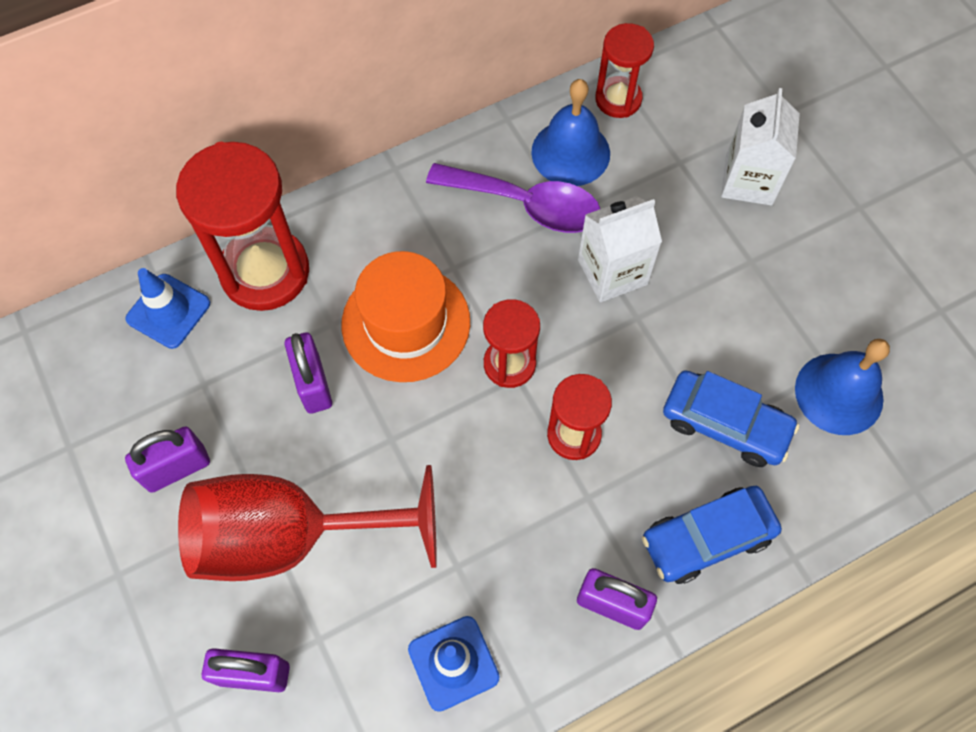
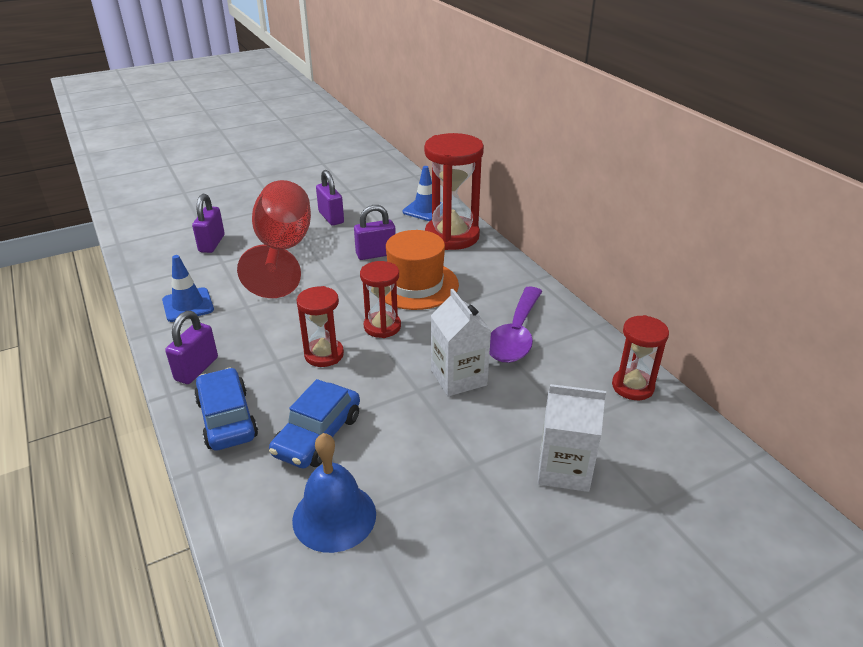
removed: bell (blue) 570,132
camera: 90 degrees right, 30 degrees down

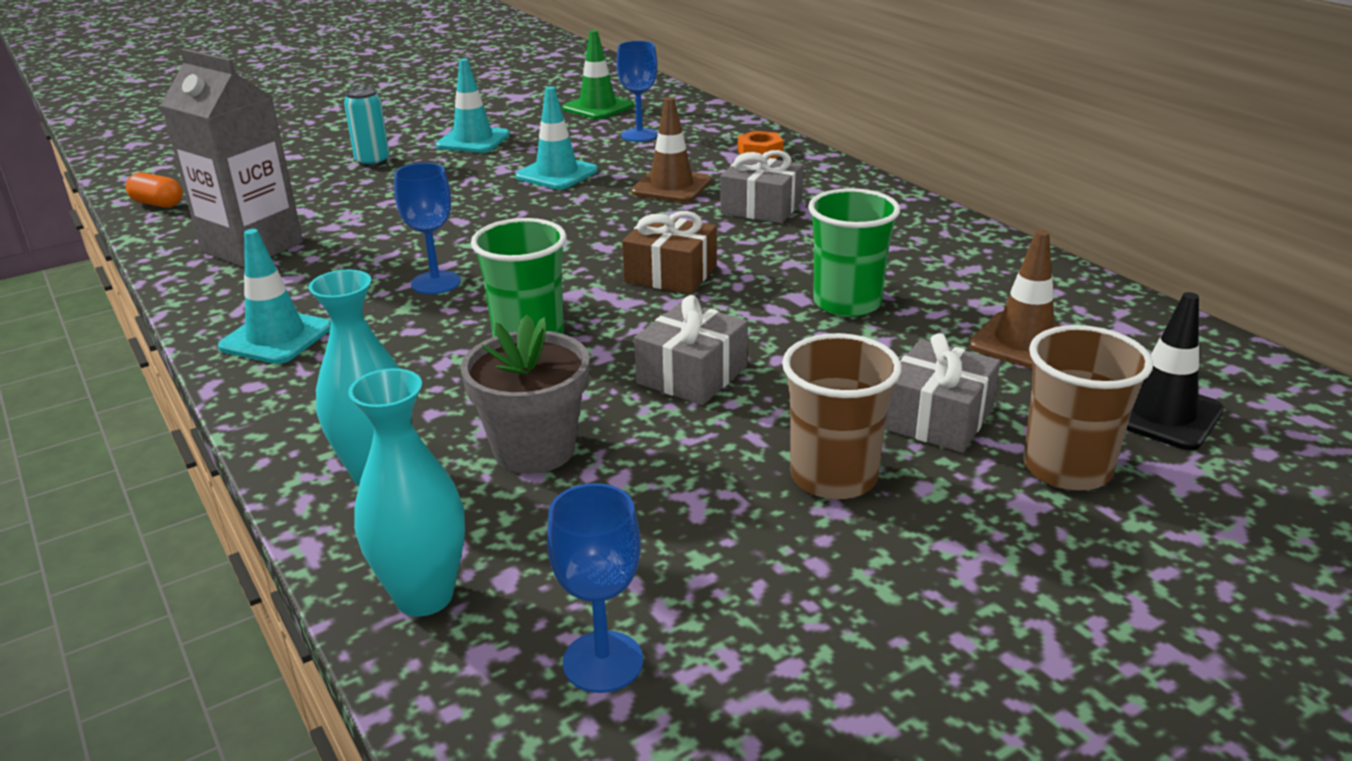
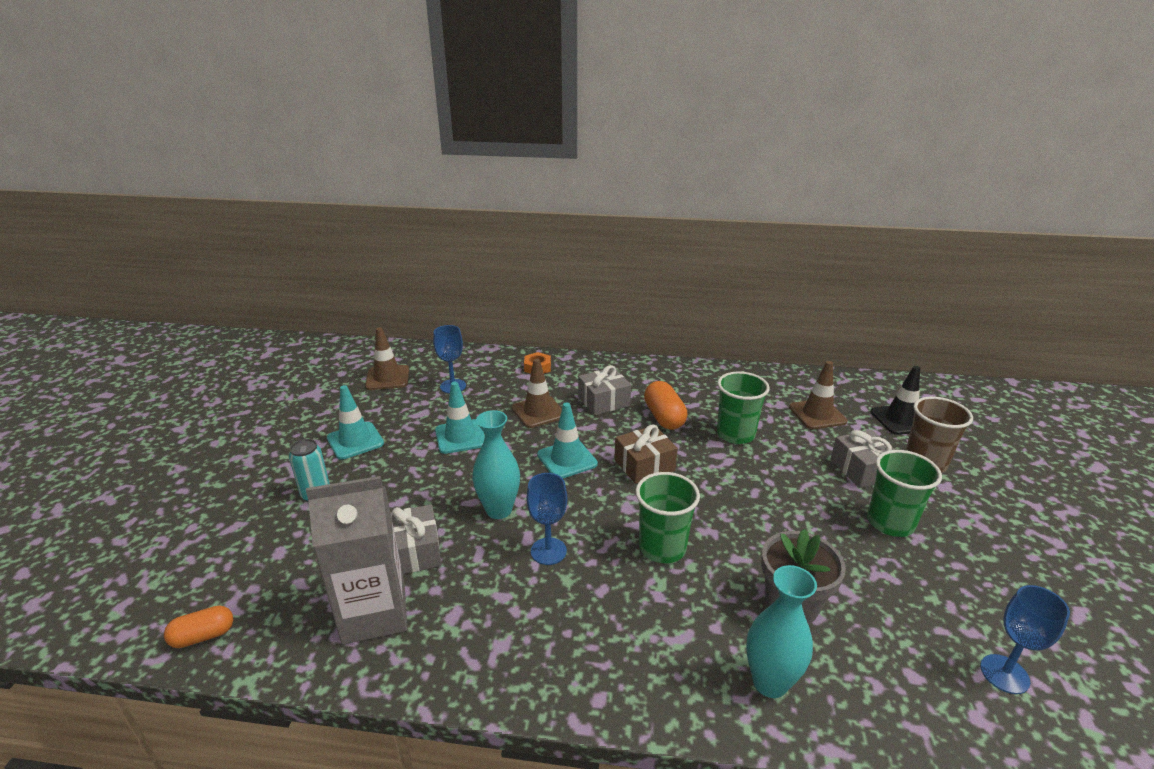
added: capsule (orange) 665,405
moved: traffic cone (turquoise) 274,296 to 567,440; vase (turquoise) 406,492 to 496,464; gift (grey) 691,350 to 416,539
recoloured: traffic cone (green) 598,74 to traffic cone (brown) 387,358; cup (brown) 842,416 to cup (green) 904,493
camera: 50 degrees left, 0 degrees up

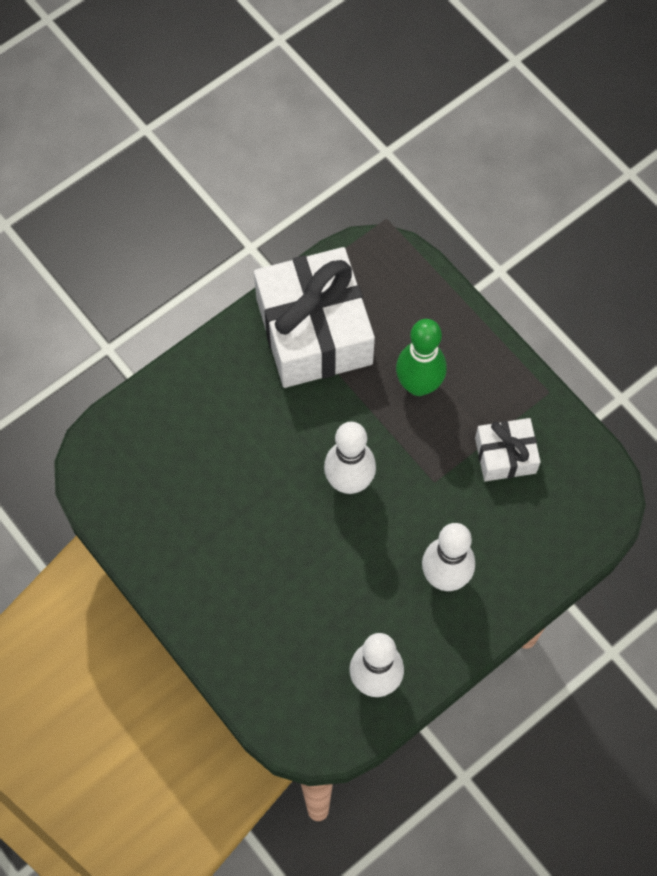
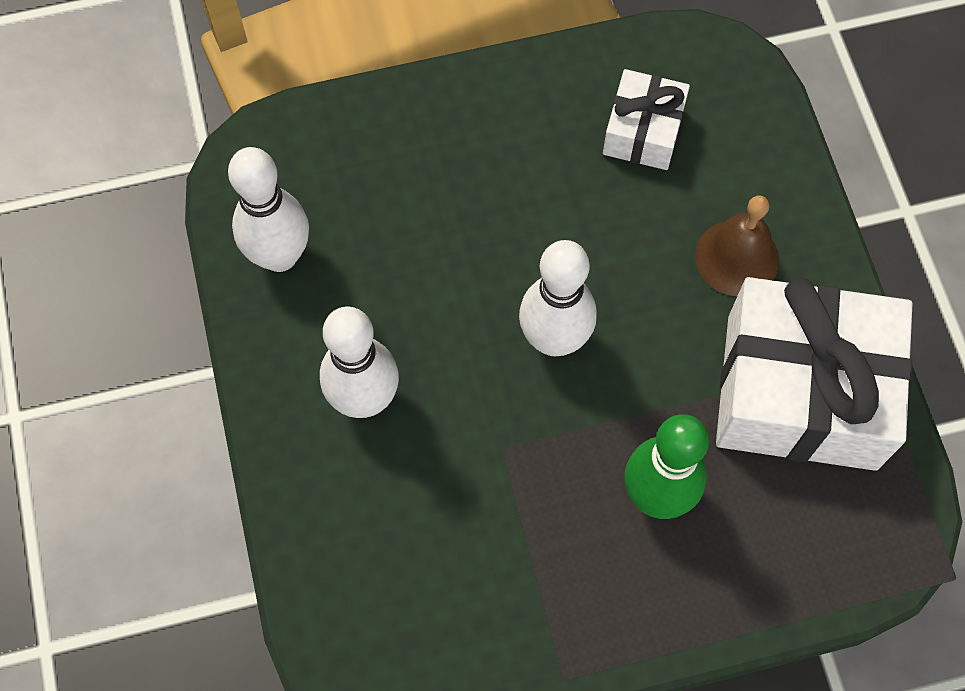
added: bell (brown) 737,245
moved: gift (white) 508,449 to 646,119
camera: 115 degrees right, 0 degrees up

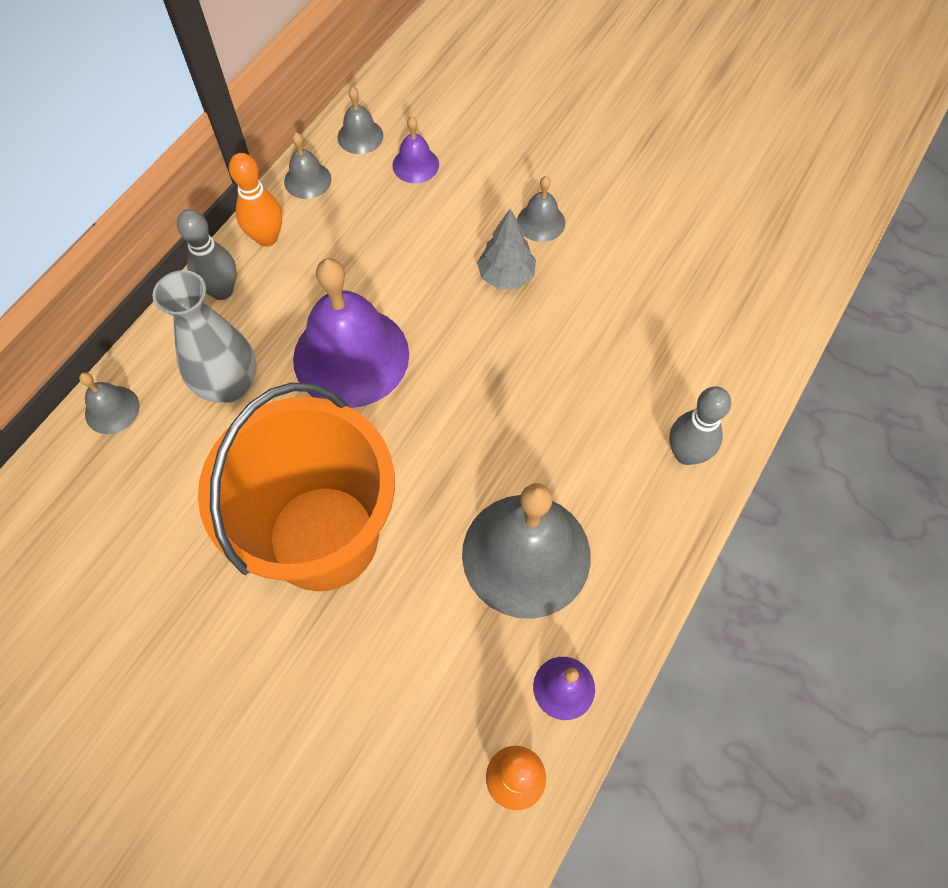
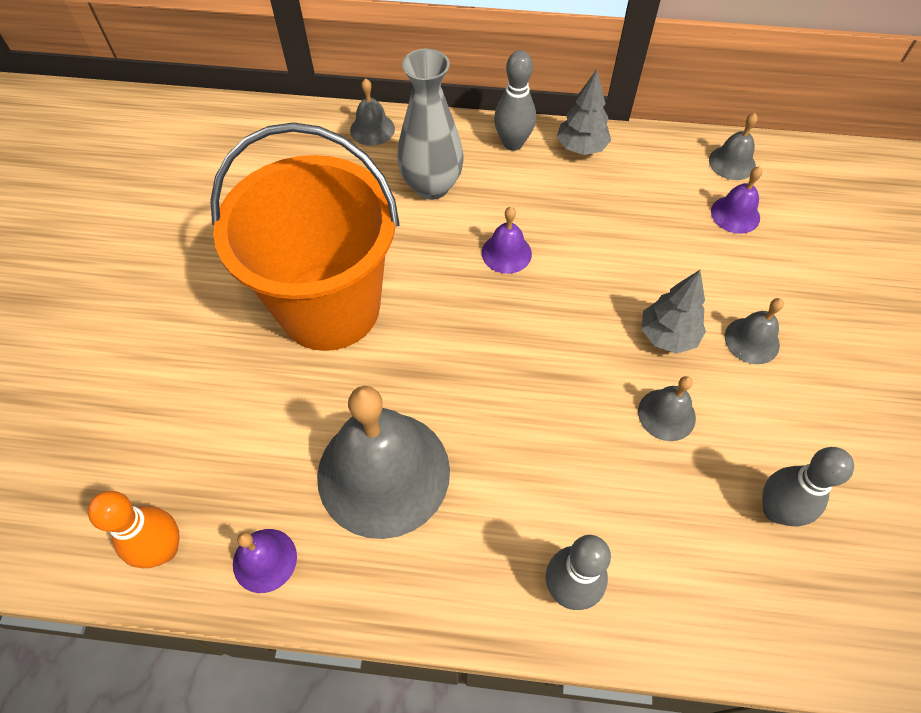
added: bowling pin (grey) 808,486
moved: bell (grey) 307,166 to 667,408
replaced: bowling pin (orange) 255,200 to tree (grey) 584,112
resized: bell (purple) 351,333 = 507,240 x0.45
camera: 65 degrees right, 5 degrees down

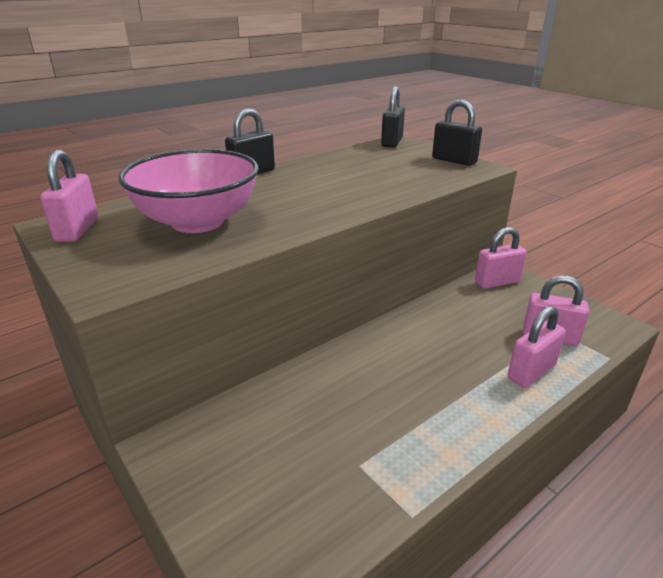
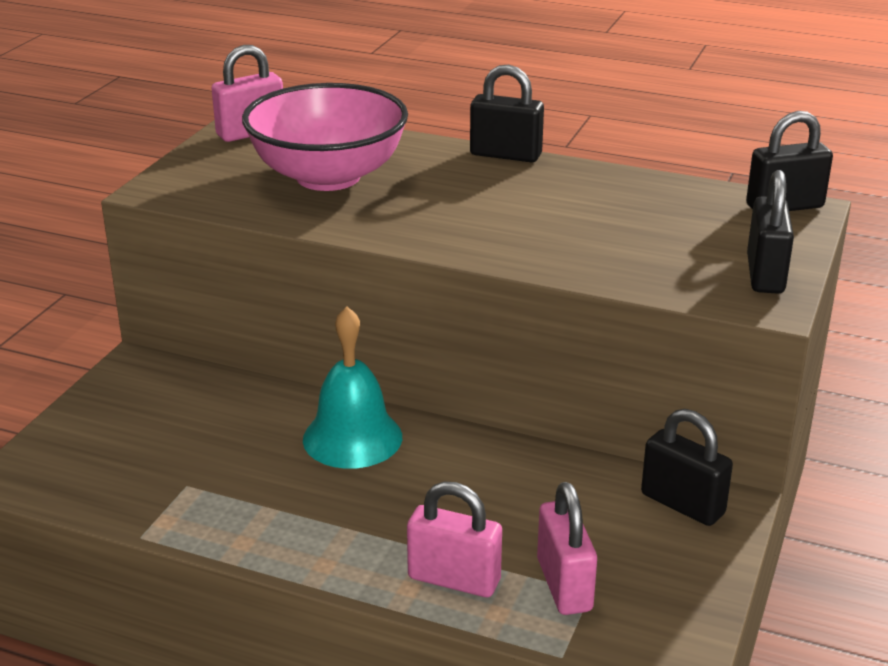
added: bell (turquoise) 352,387
recoloured: padlock (pink) 501,258 to padlock (black) 687,467
camera: 60 degrees right, 0 degrees up

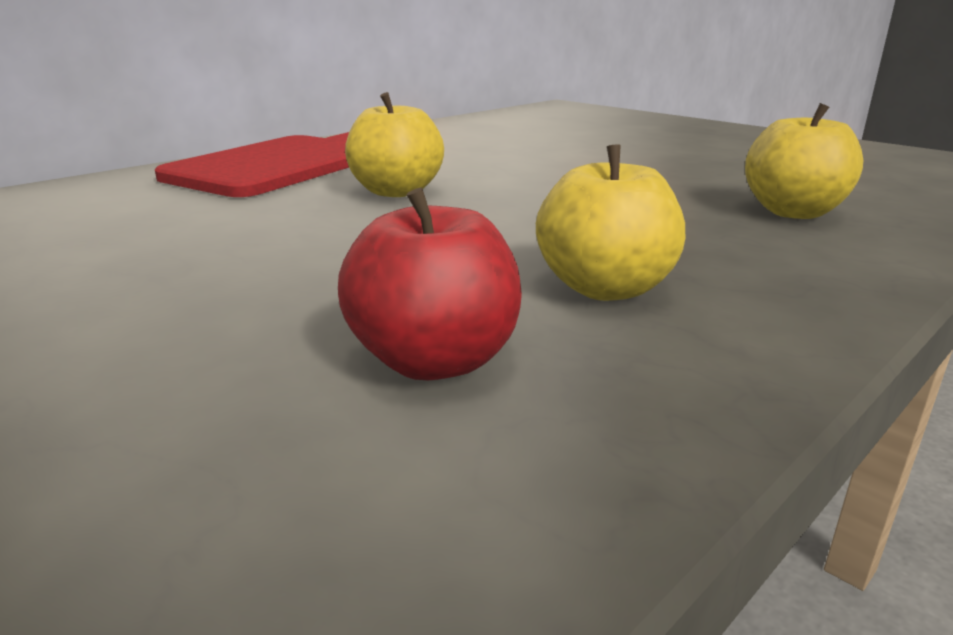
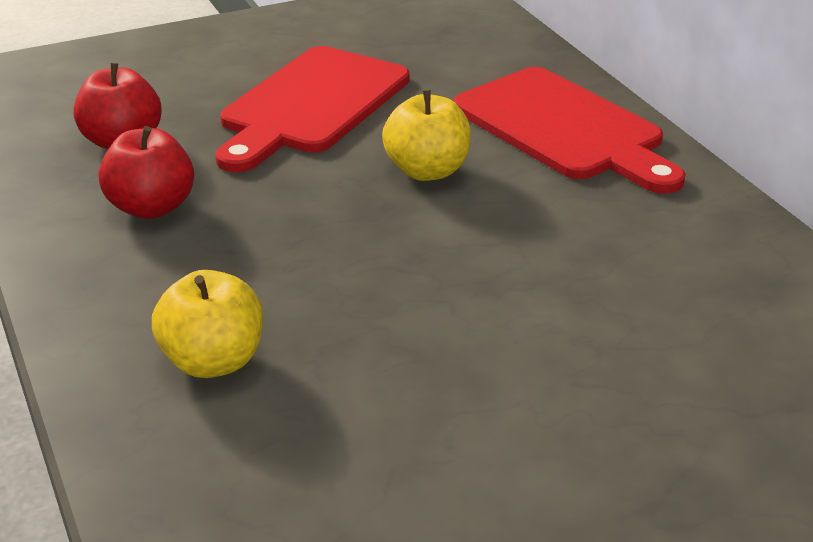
added: cutting board (red) 312,109
recoloured: apple (yellow) 610,223 to apple (red) 146,172
camera: 110 degrees right, 10 degrees up

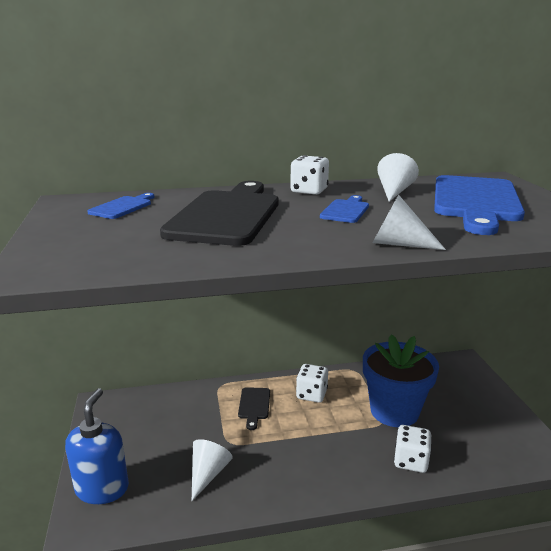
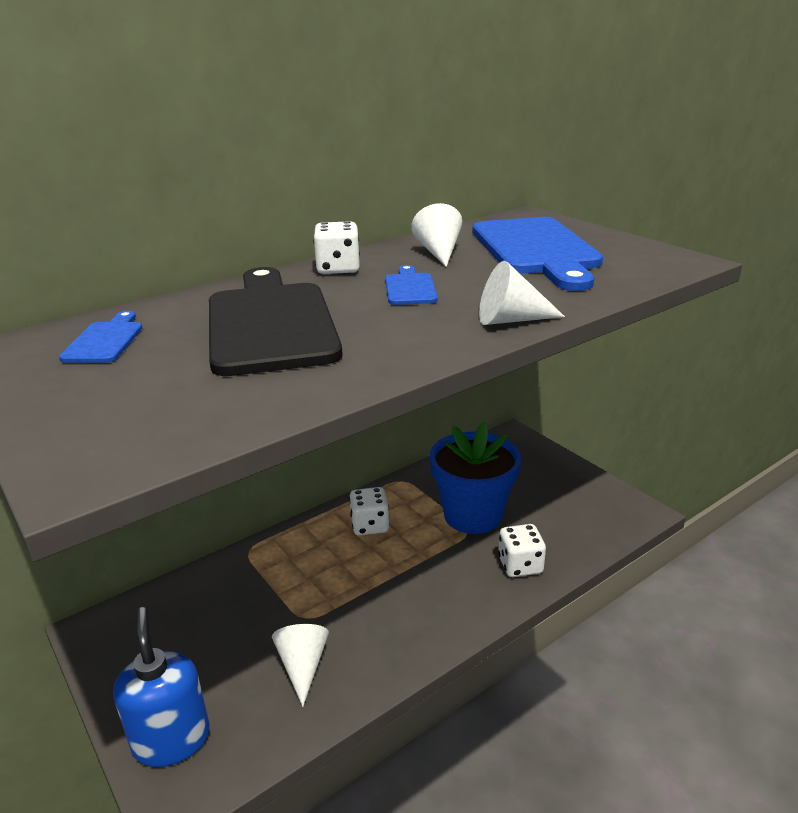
removed: cutting board (black) 254,408
camera: 25 degrees left, 5 degrees up

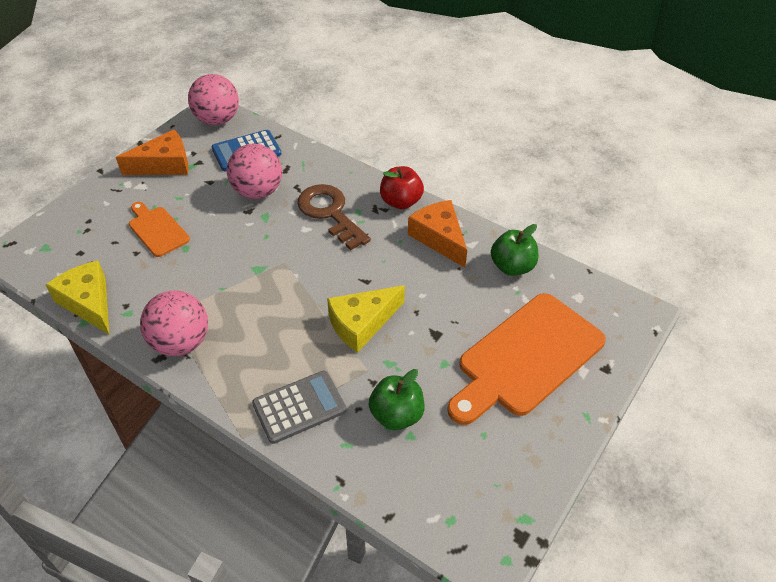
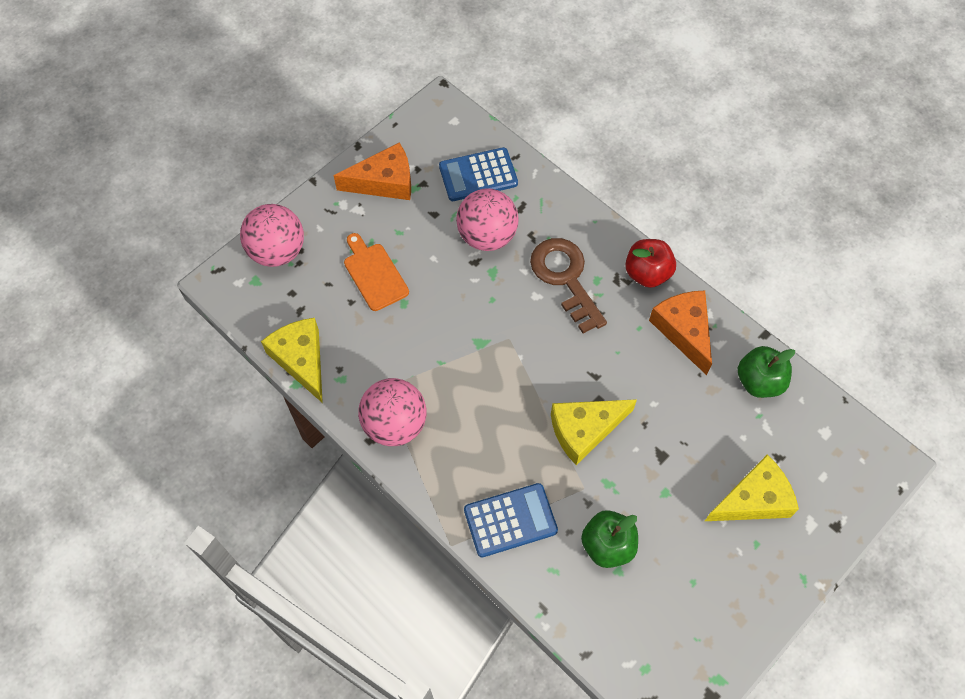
moved: ball (pink) 213,99 to 272,235
replaced: cutting board (orange) 526,359 to cheese (yellow) 752,488
recoloured: calculator (grey) 299,407 to calculator (blue) 511,520
camera: 10 degrees right, 15 degrees up

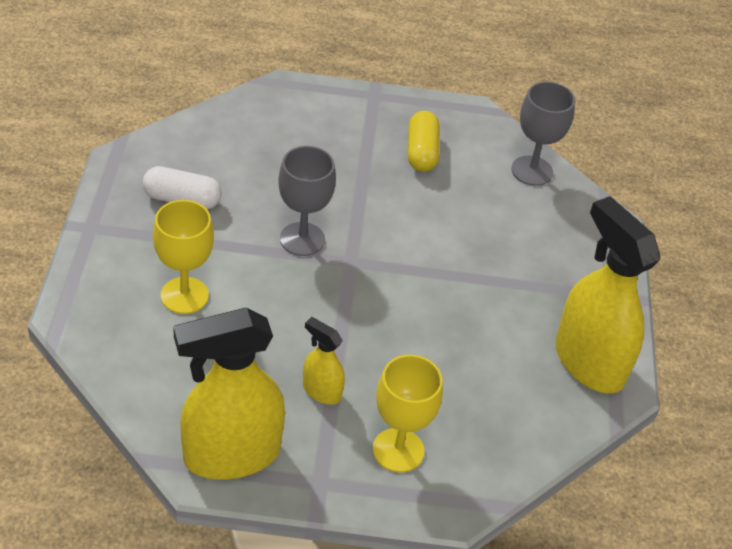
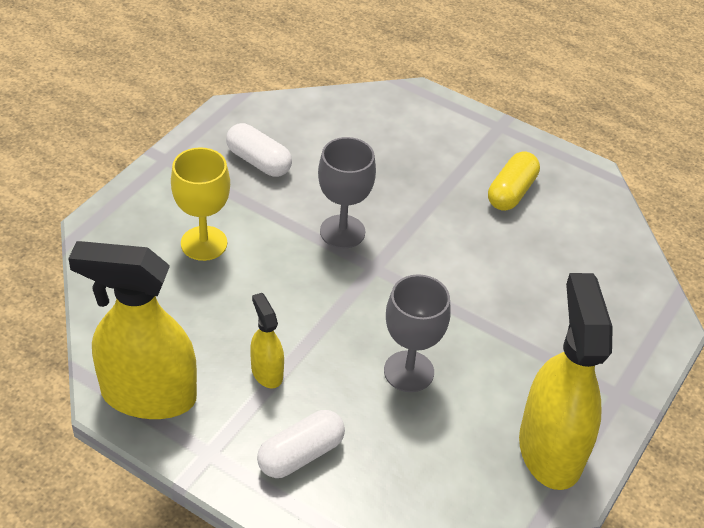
moved: goblet (grey) 543,133 to 417,333
replaced: goblet (yellow) 408,413 to capsule (white) 301,444
camera: 30 degrees right, 0 degrees up

